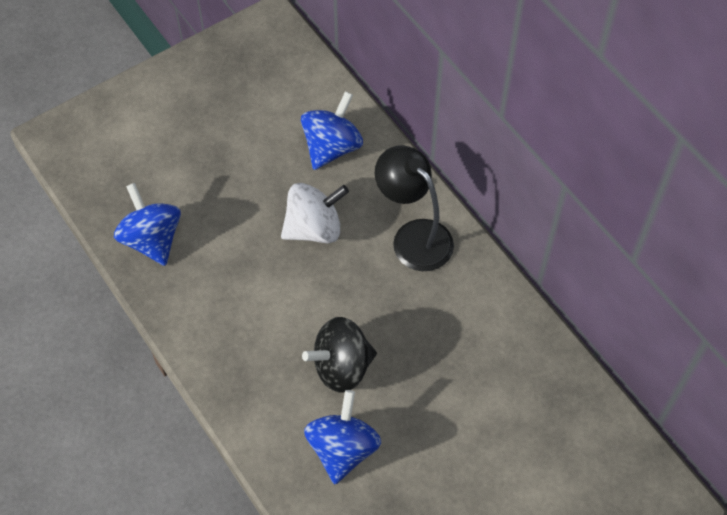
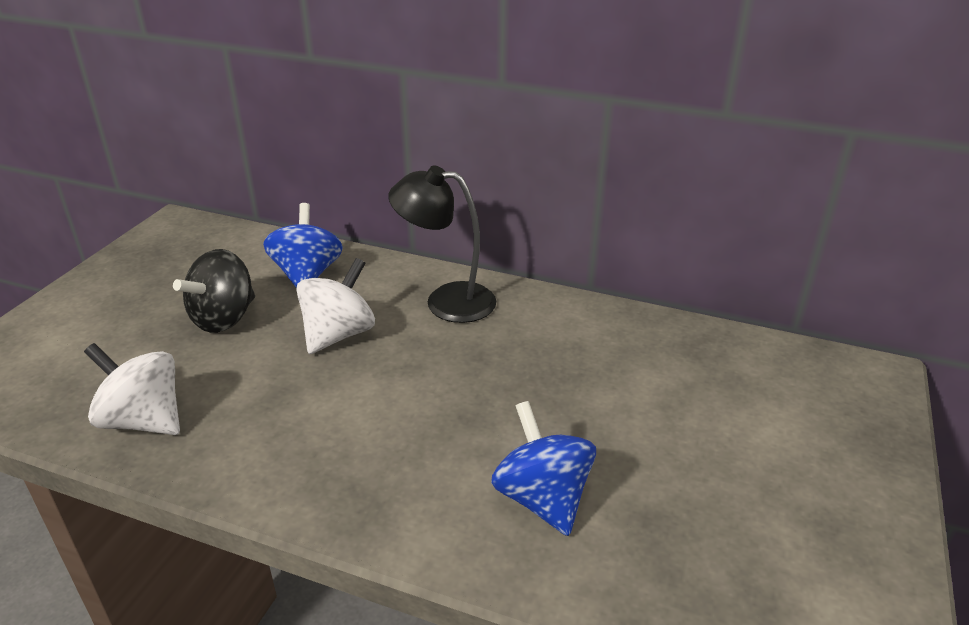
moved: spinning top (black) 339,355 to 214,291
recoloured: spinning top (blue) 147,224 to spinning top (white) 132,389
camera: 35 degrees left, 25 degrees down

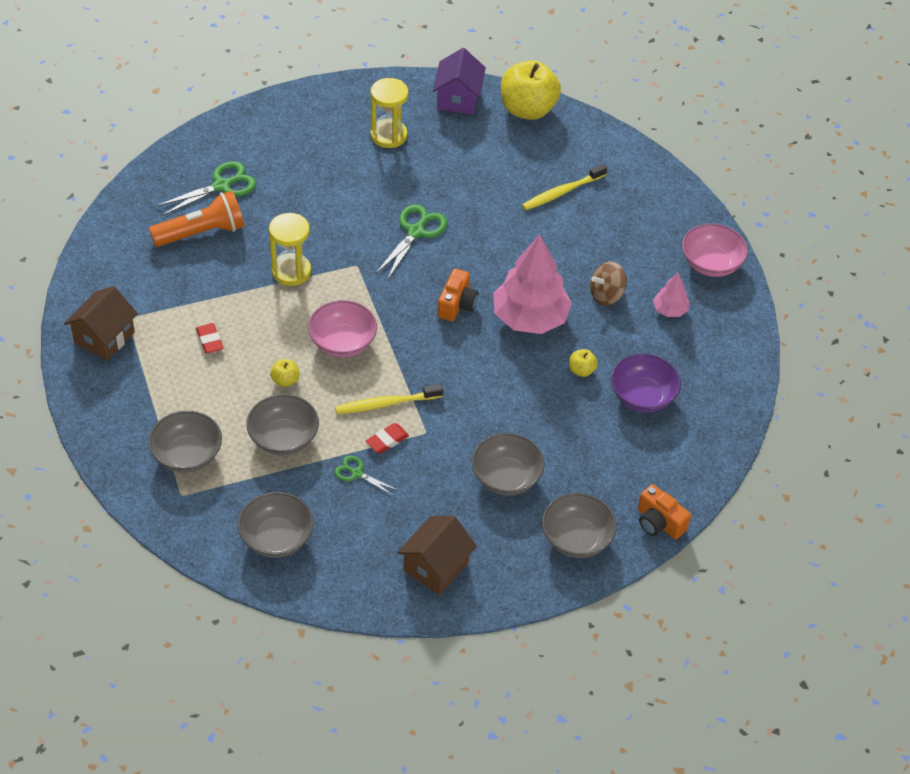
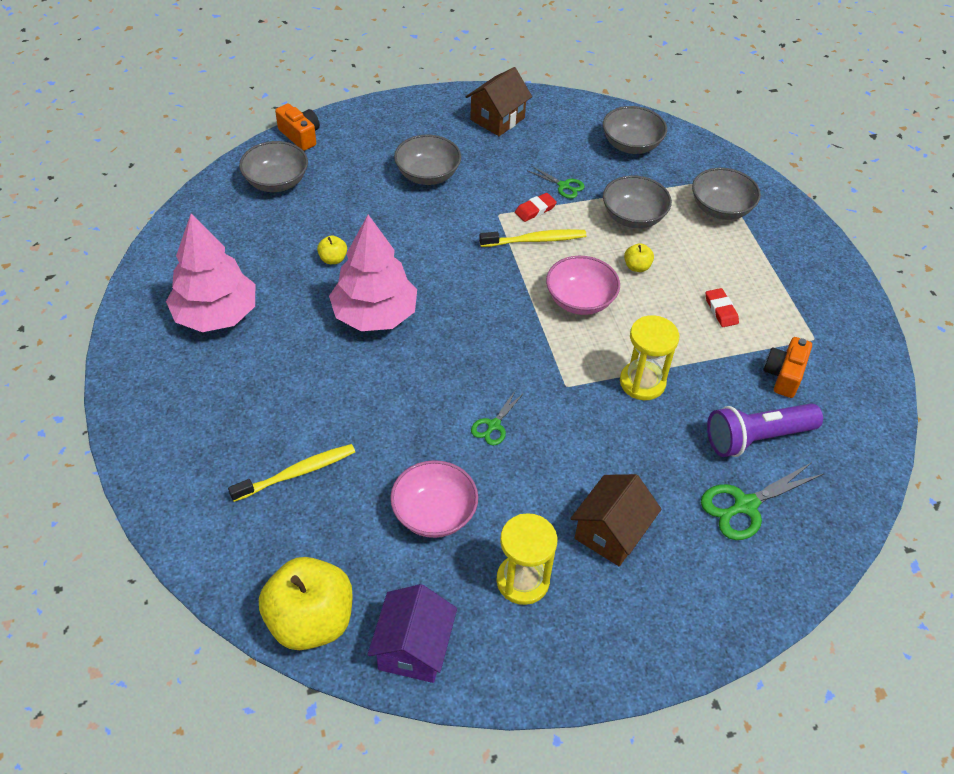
removed: spinning top (brown) 608,283; bowl (purple) 646,383
moved: house (brown) 101,323 to 616,520; camera (orange) 458,295 to 787,367; bowl (grey) 579,525 to 273,166; bowl (pink) 715,250 to 434,499
recoloured: flashlight (orange) 196,219 to flashlight (purple) 765,430
resized: scissors (green) 411,242 = 497,418 x0.58; tree (pink) 671,295 = 210,273 x2.13
camera: 175 degrees left, 0 degrees up

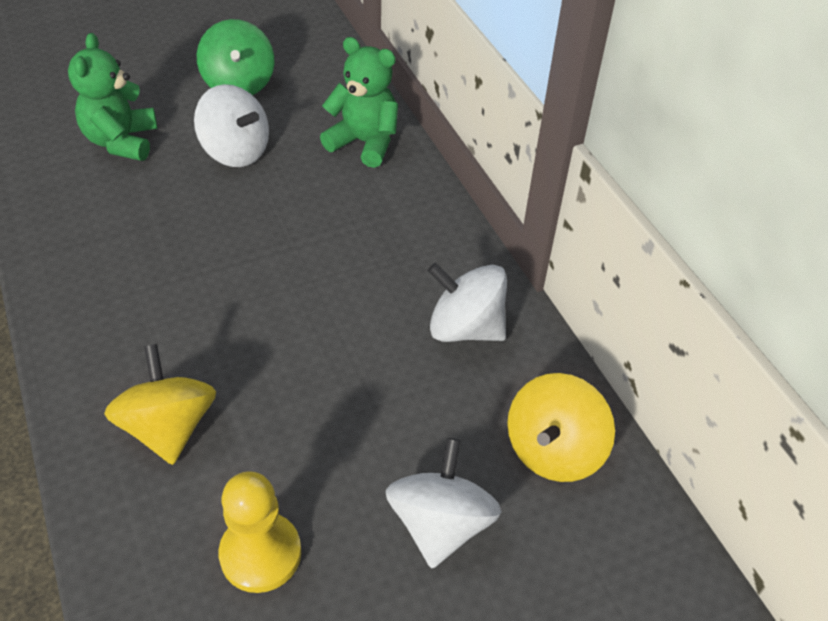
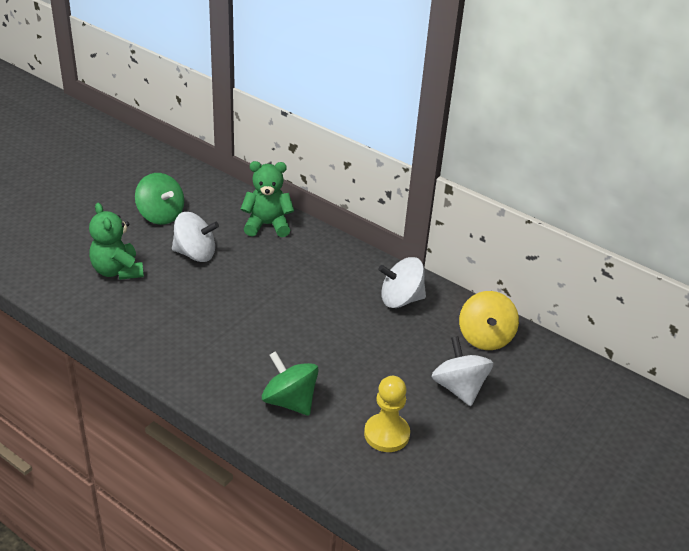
recoloured: spinning top (yellow) 160,404 to spinning top (green) 290,383
camera: 30 degrees left, 10 degrees down

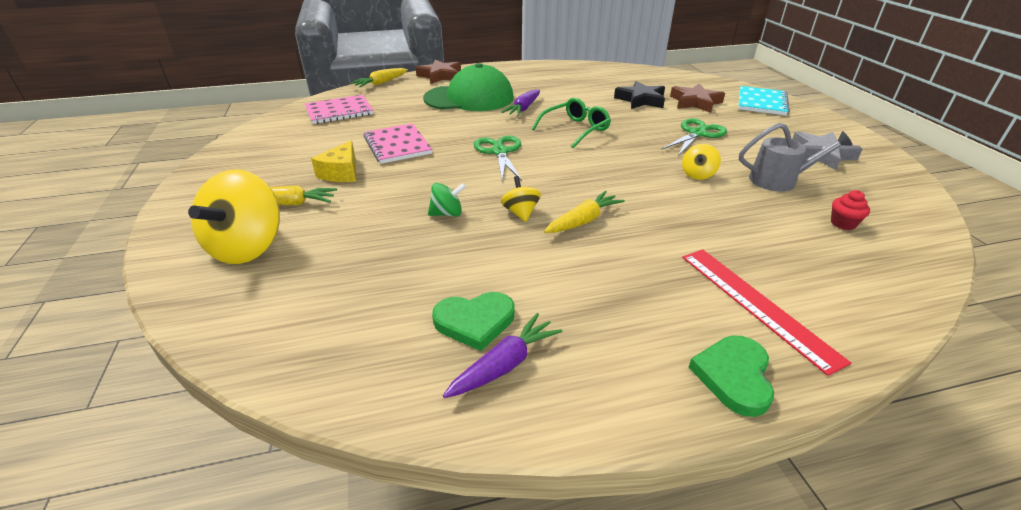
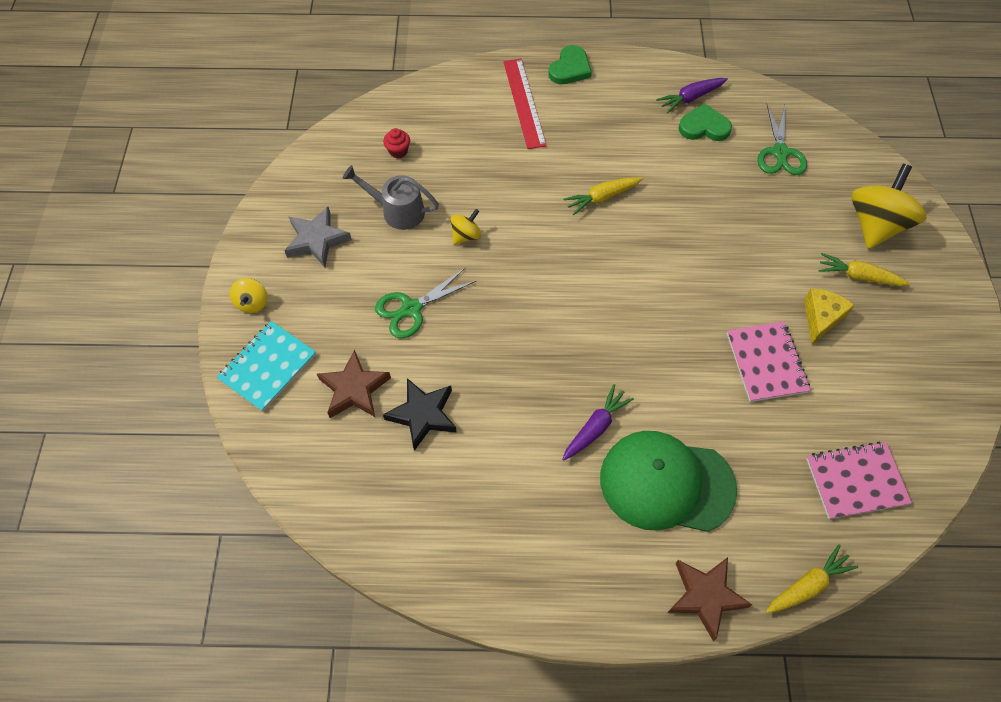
removed: spinning top (green) 447,200; glasses (green) 571,123
moved: scissors (green) 498,158 to 782,139; spinning top (yellow) 521,199 to 248,295
camera: 165 degrees left, 25 degrees up

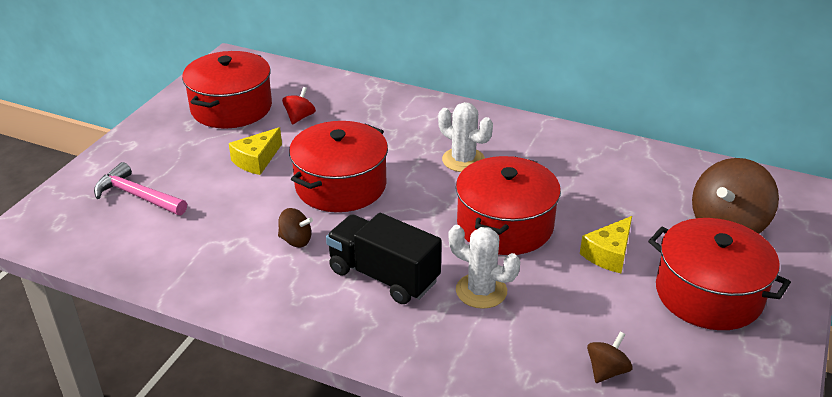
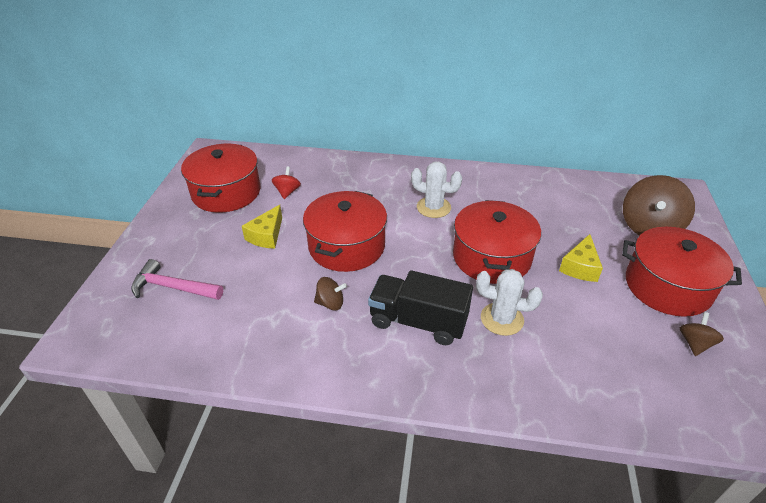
moved: spinning top (brown) 610,357 to 702,334
camera: 15 degrees left, 5 degrees up

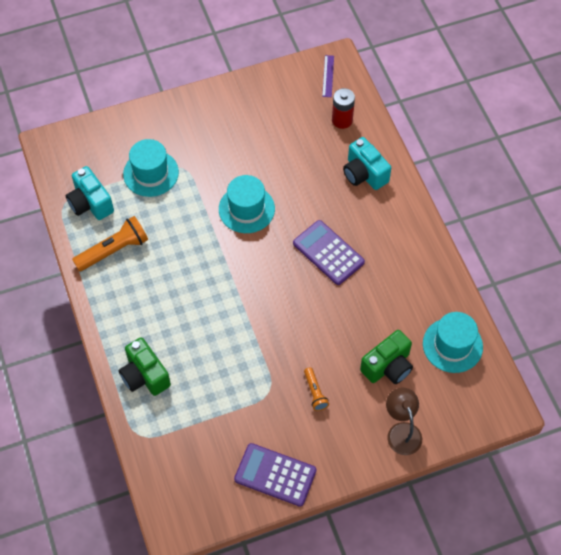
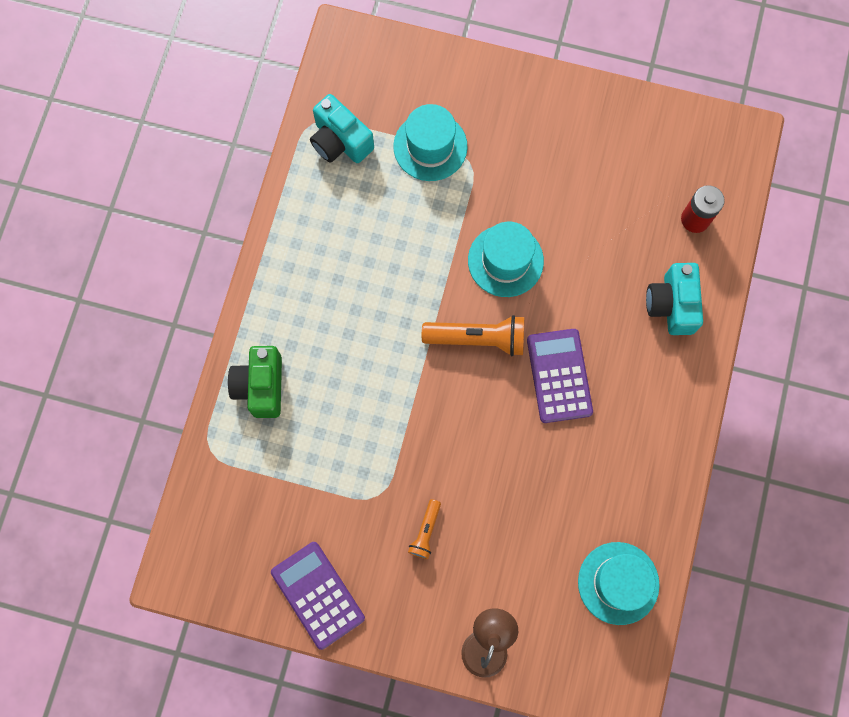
removed: ruler (purple) 328,76; camera (green) 386,357
moved: flashlight (orange) 110,244 to 473,335
turned: camera (turquoise) 90,193 = 342,128 45 degrees counterclockwise
camera: 35 degrees right, 15 degrees up

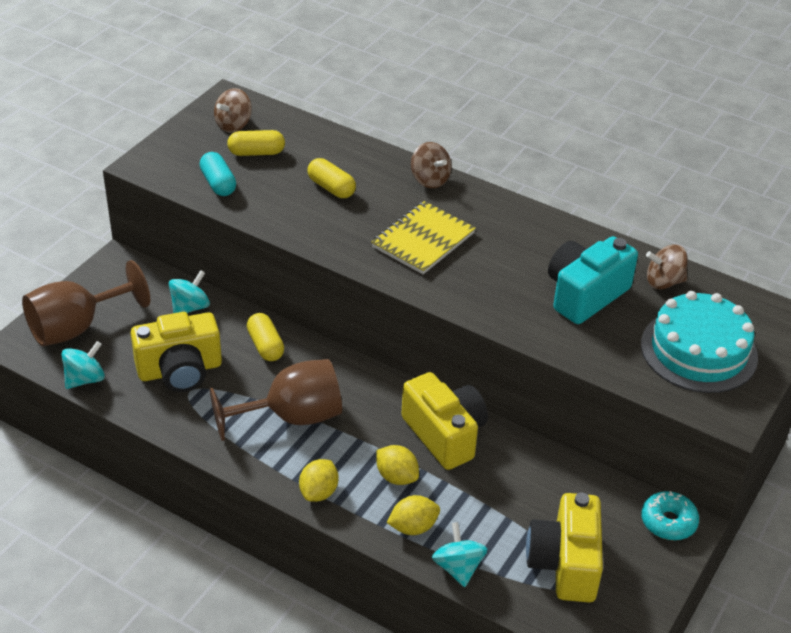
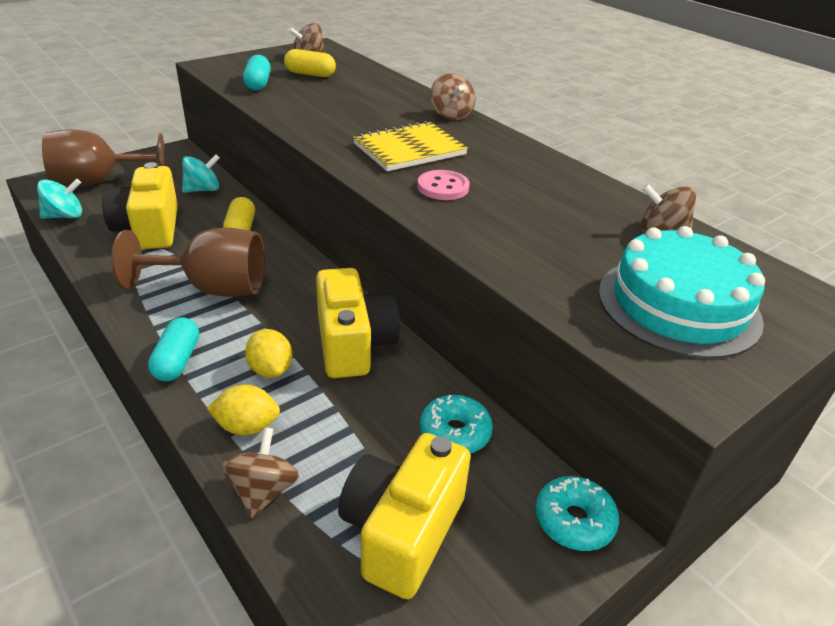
removed: capsule (yellow) 331,178; camera (turquoise) 593,280
added: button (pink) 443,185; donut (turquoise) 456,424
replaced: lemon (yellow) 318,480 to capsule (turquoise) 173,349
recoloured: spinning top (turquoise) 459,554 to spinning top (brown) 260,472
turned: camera (yellow) 176,352 = 140,205 75 degrees clockwise
camera: 20 degrees right, 5 degrees down

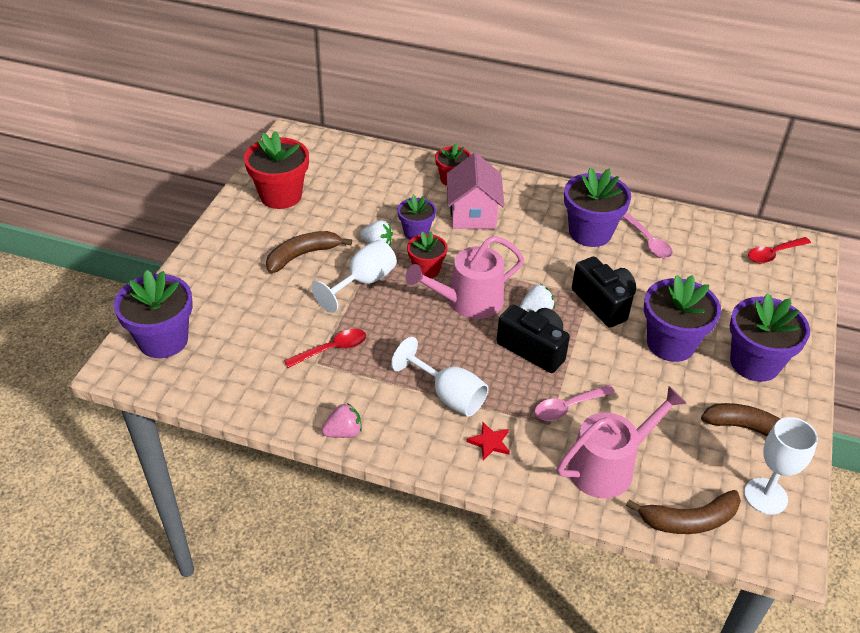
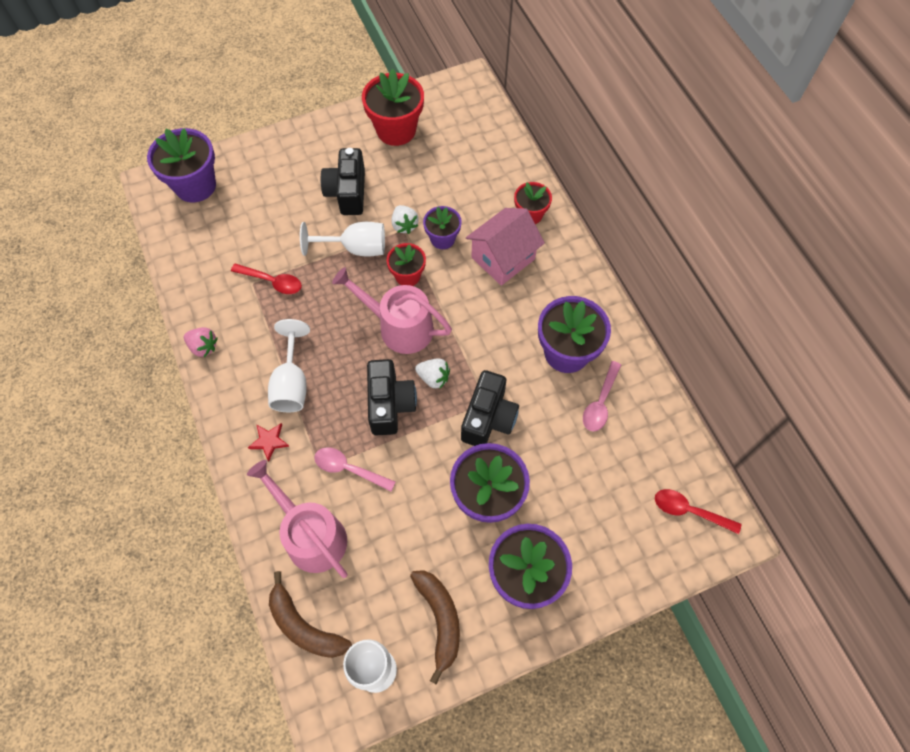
replaced: banana (brown) 309,252 to camera (black) 342,181
turned: watering can (pink) 621,442 = 297,519 150 degrees counterclockwise
camera: 50 degrees right, 20 degrees up

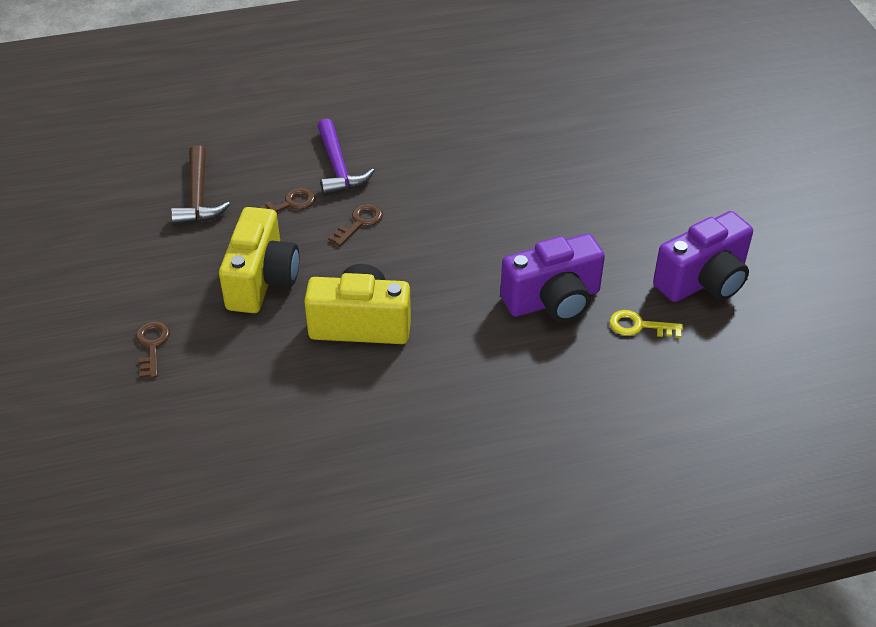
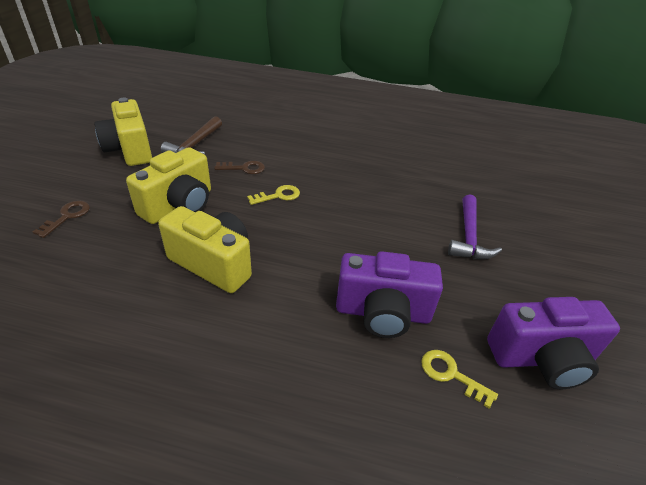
added: camera (yellow) 123,132
moved: hammer (purple) 345,157 to 475,226
recoloured: key (brown) 355,225 to key (yellow) 273,195
camera: 25 degrees right, 5 degrees down

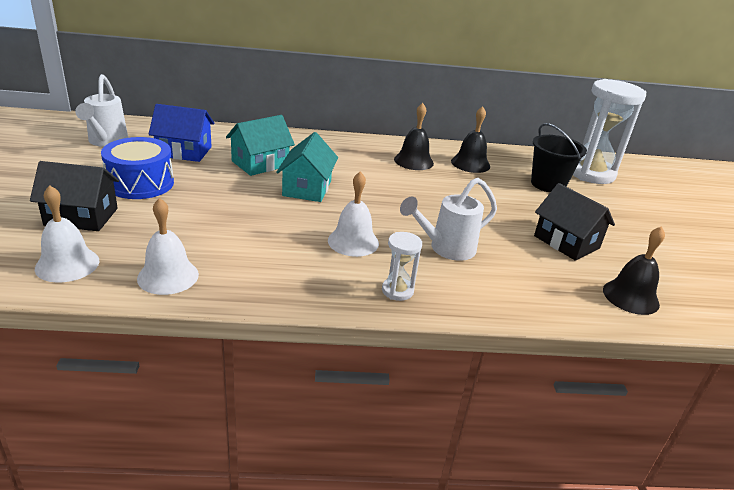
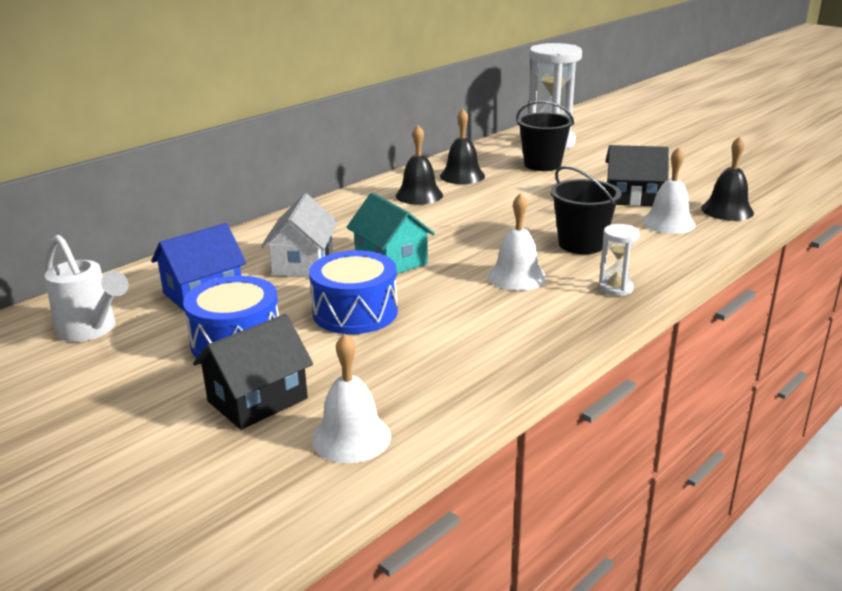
added: drum (blue) 353,292
moved: bell (white) 168,246 to 669,190
replaced: watering can (white) 448,219 to bucket (black) 586,210
recoloured: house (turquoise) 260,145 to house (white) 299,235
camera: 40 degrees left, 5 degrees down

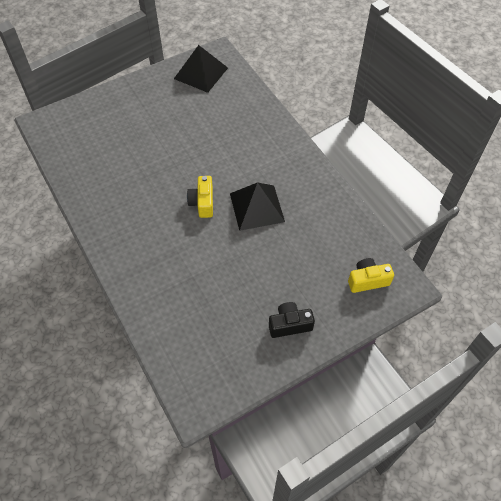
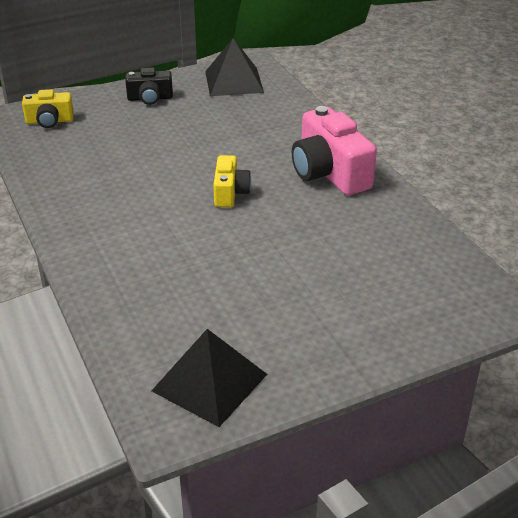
added: camera (pink) 334,151
moved: pyramid (black) 257,206 to 234,67
camera: 175 degrees left, 20 degrees down

